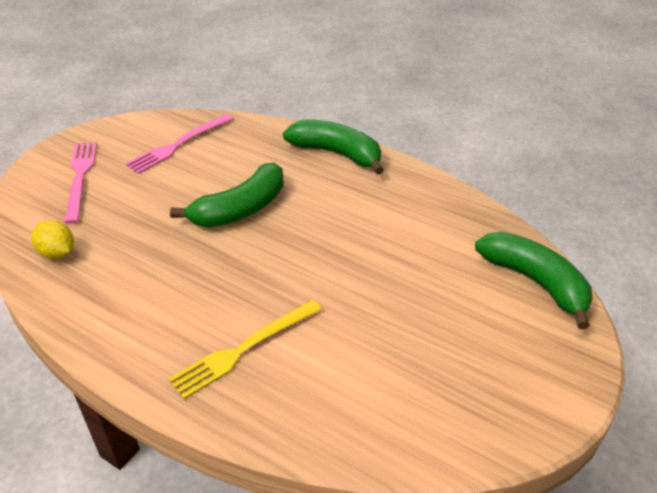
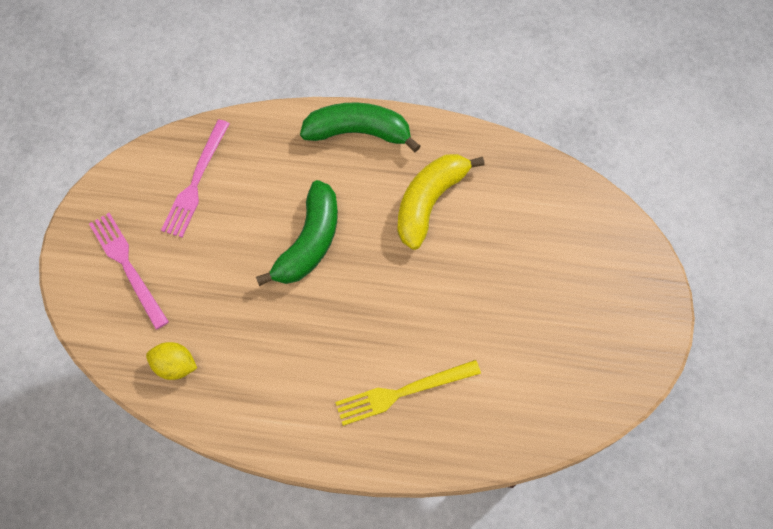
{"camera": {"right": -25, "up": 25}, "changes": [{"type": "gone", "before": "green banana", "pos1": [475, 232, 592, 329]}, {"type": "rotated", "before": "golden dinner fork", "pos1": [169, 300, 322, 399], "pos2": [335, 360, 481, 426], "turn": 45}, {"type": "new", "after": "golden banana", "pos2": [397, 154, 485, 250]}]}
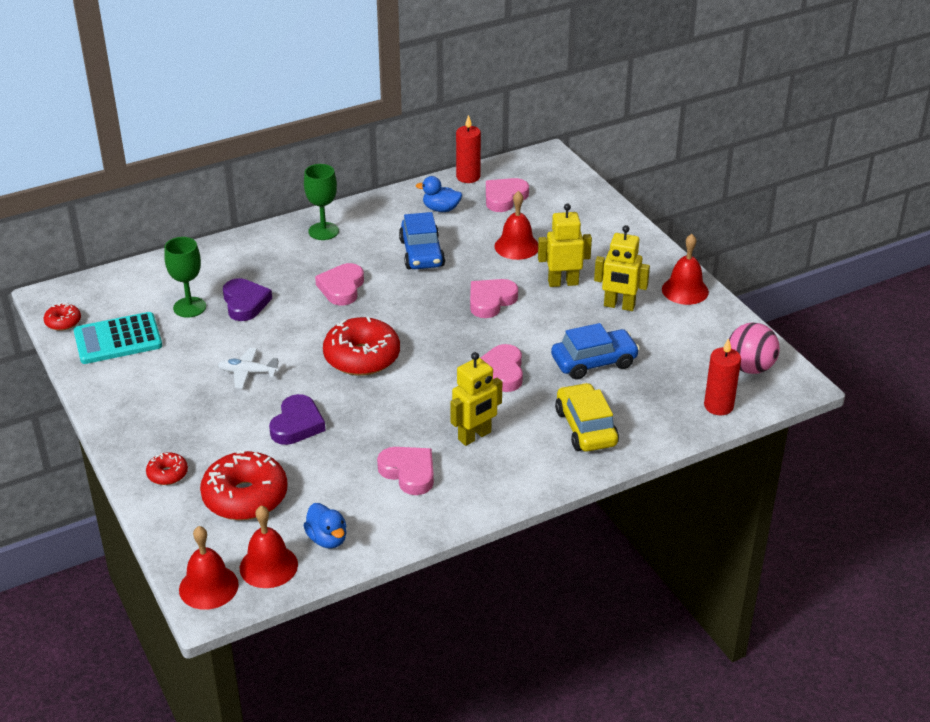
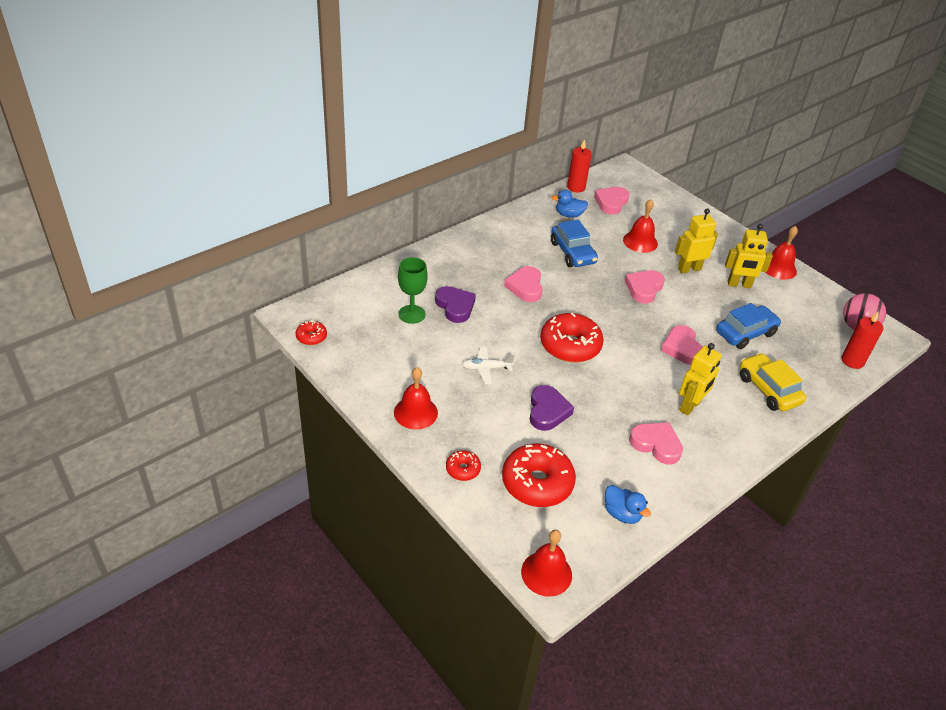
{"camera": {"right": -15, "up": 5}, "changes": [{"type": "gone", "before": "green chalice", "pos1": [304, 164, 339, 240]}, {"type": "gone", "before": "teal calculator", "pos1": [74, 312, 162, 364]}, {"type": "shifted", "before": "crimson school bell", "pos1": [240, 505, 298, 588], "pos2": [394, 367, 438, 429]}]}
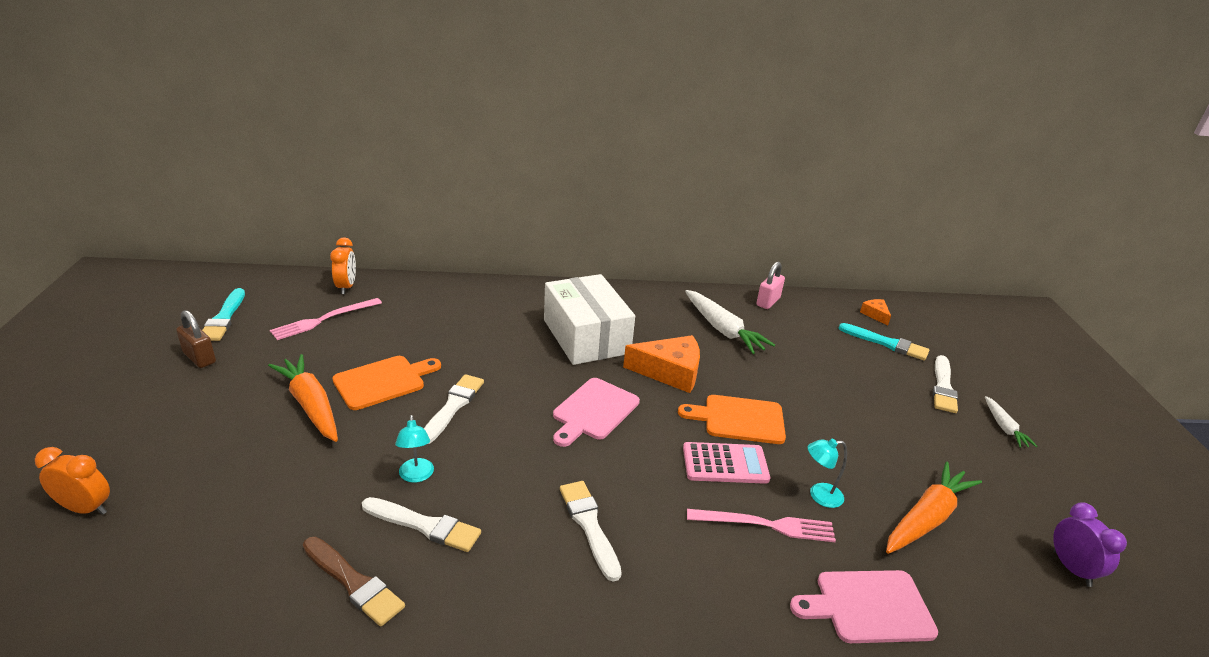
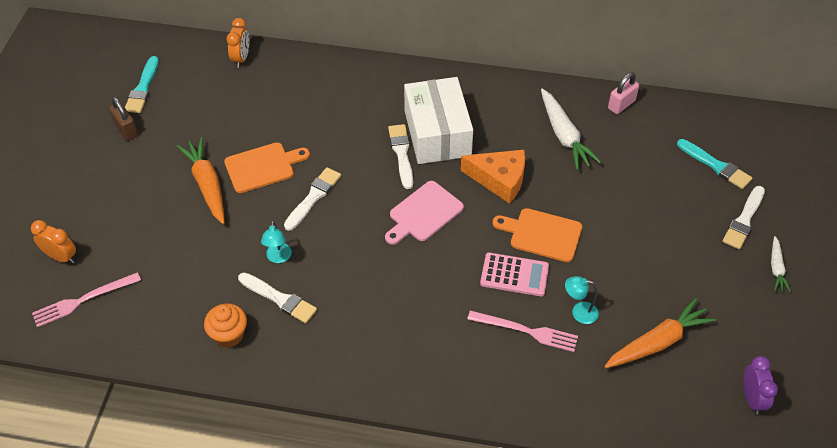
{"camera": {"right": 15, "up": 20}, "changes": [{"type": "shifted", "before": "rose-pink dinner fork", "pos1": [270, 298, 382, 340], "pos2": [32, 272, 141, 327]}, {"type": "gone", "before": "bright orange piece of cheese", "pos1": [860, 299, 891, 326]}, {"type": "shifted", "before": "pure white paintbrush", "pos1": [560, 481, 622, 582], "pos2": [388, 124, 413, 189]}, {"type": "swapped", "before": "russet paintbrush", "after": "bright orange muffin", "pos1": [303, 537, 405, 626], "pos2": [204, 303, 247, 348]}, {"type": "gone", "before": "rose-pink chopping board", "pos1": [790, 570, 938, 643]}]}
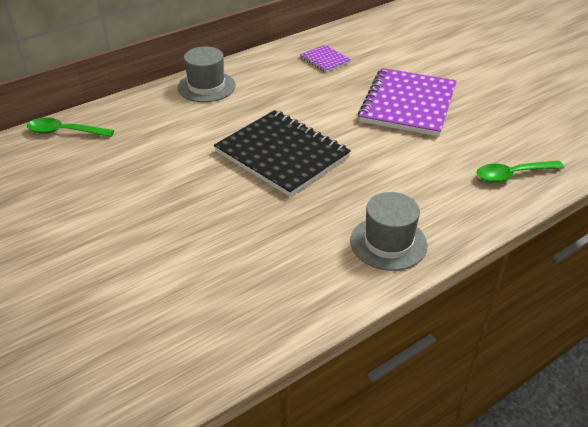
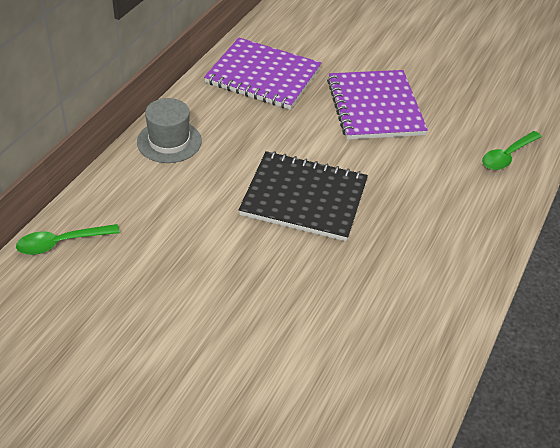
{"camera": {"right": -30, "up": 5}, "changes": [{"type": "scaled", "before": "violet notepad", "pos1": [300, 45, 351, 73], "pos2": [204, 38, 321, 110], "scale": 2.17}, {"type": "gone", "before": "grey tall hat", "pos1": [350, 192, 428, 271]}]}
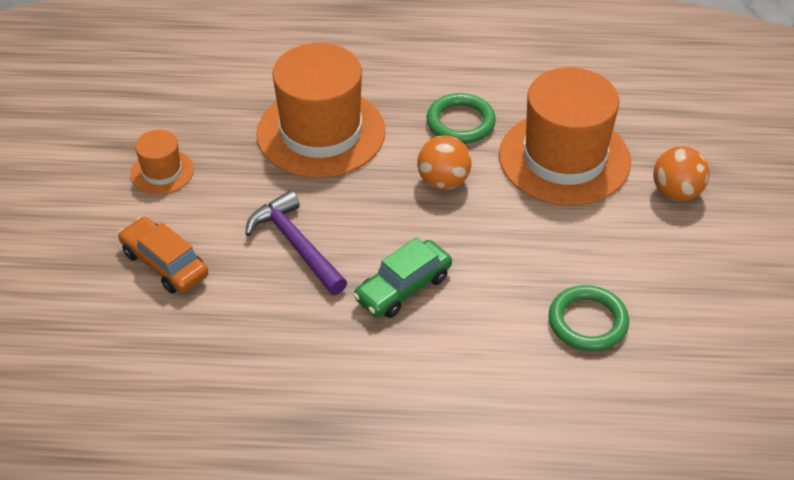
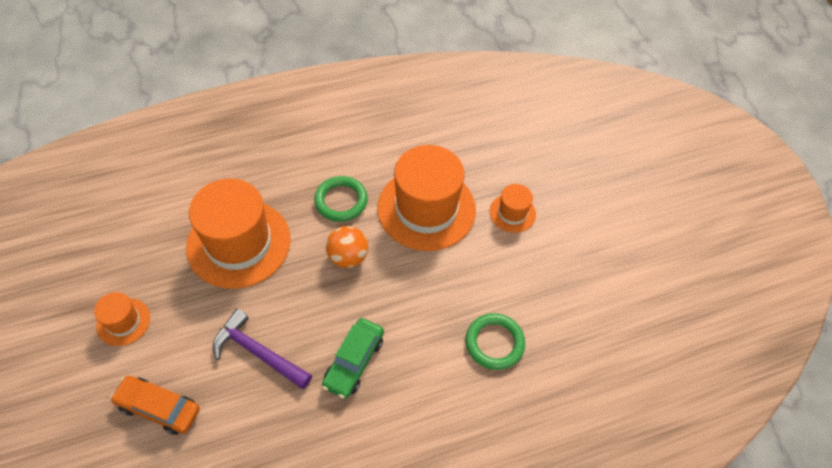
{"camera": {"right": -25, "up": 10}, "changes": [{"type": "swapped", "before": "bright orange sphere", "after": "bright orange tall hat", "pos1": [653, 146, 710, 201], "pos2": [490, 184, 536, 233]}]}
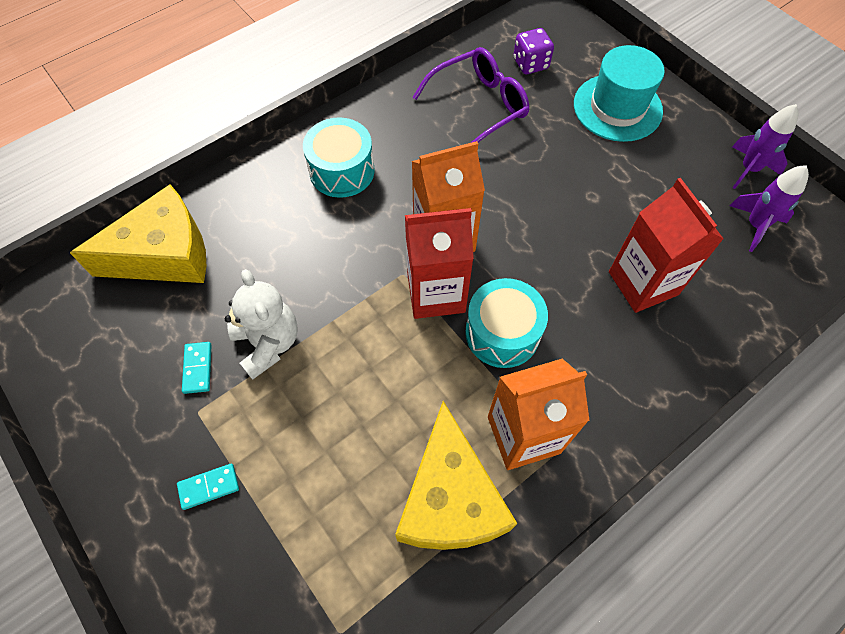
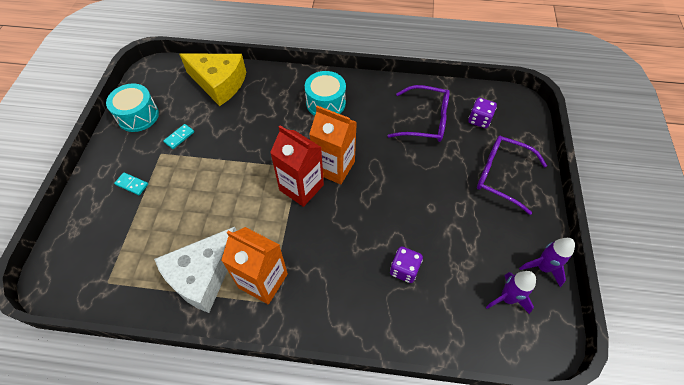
{"camera": {"right": 45, "up": -5}, "changes": [{"type": "swapped", "before": "teal tall hat", "after": "violet eyeglasses", "pos1": [574, 45, 665, 142], "pos2": [477, 136, 547, 215]}, {"type": "swapped", "before": "crimson milk carton", "after": "violet game die", "pos1": [609, 178, 724, 313], "pos2": [390, 246, 423, 283]}, {"type": "gone", "before": "pure white teddy", "pos1": [225, 269, 298, 380]}, {"type": "shifted", "before": "teal drum", "pos1": [465, 278, 548, 368], "pos2": [106, 83, 159, 132]}, {"type": "repainted", "before": "golden piece of cheese", "after": "pure white piece of cheese", "pos1": [395, 401, 517, 550], "pos2": [154, 227, 237, 313]}]}
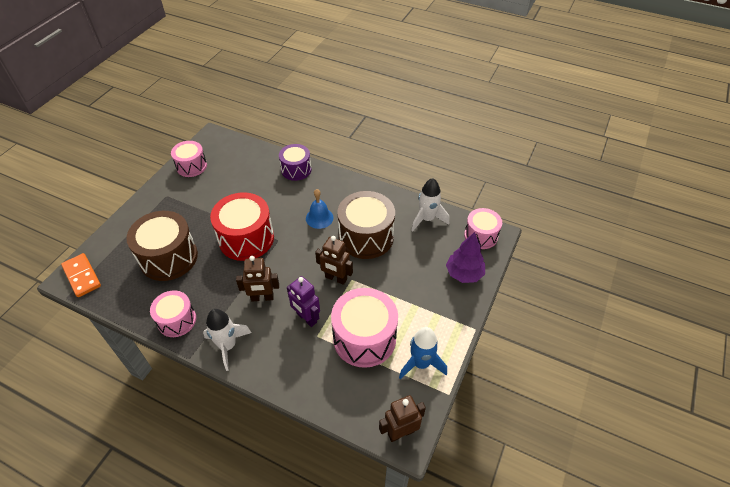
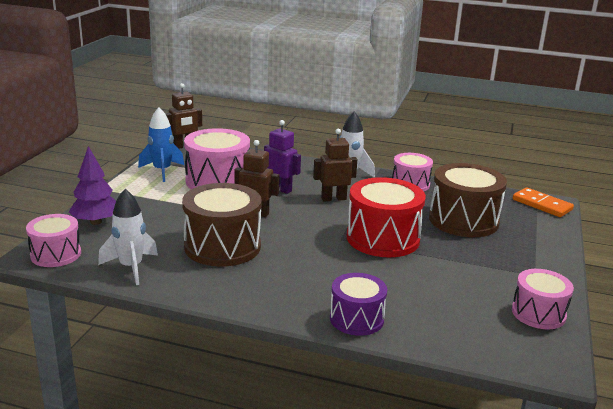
{"camera": {"right": 170, "up": -25}, "changes": [{"type": "gone", "before": "blue school bell", "pos1": [306, 189, 334, 229]}]}
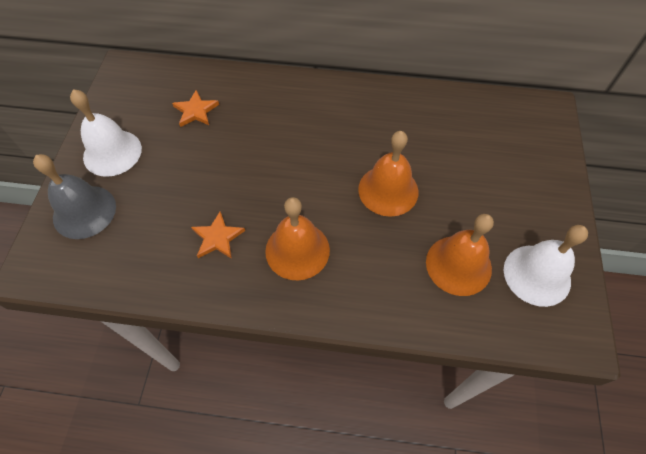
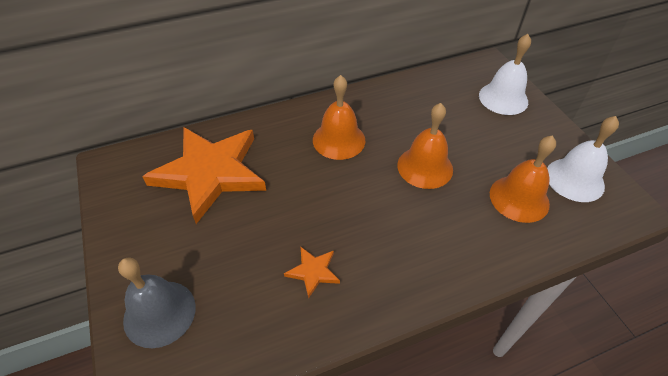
{"camera": {"right": -30, "up": -10}, "changes": [{"type": "shifted", "before": "pure white school bell", "pos1": [70, 89, 142, 177], "pos2": [479, 34, 531, 115]}, {"type": "scaled", "before": "bright orange star", "pos1": [172, 90, 219, 127], "pos2": [142, 127, 266, 224], "scale": 2.48}, {"type": "shifted", "before": "bright orange school bell", "pos1": [265, 197, 330, 280], "pos2": [313, 75, 365, 160]}]}
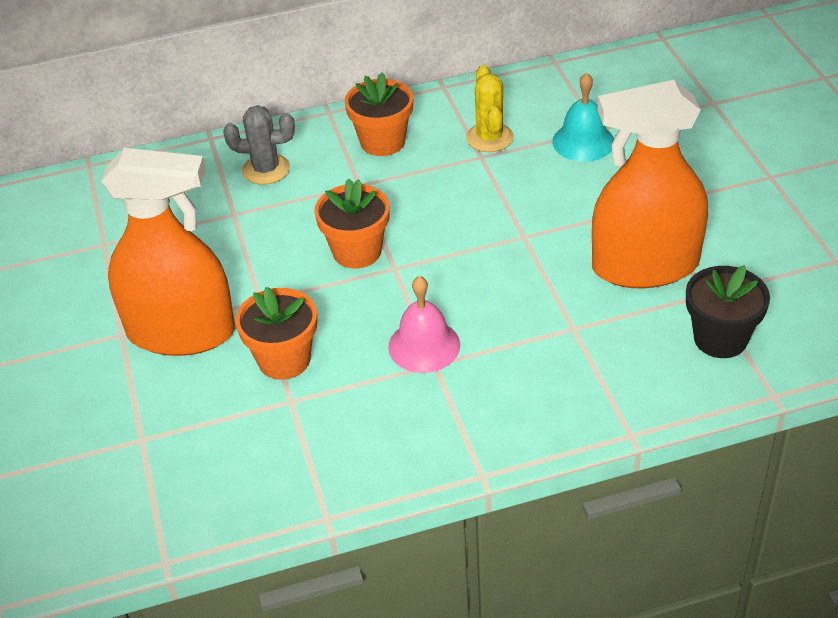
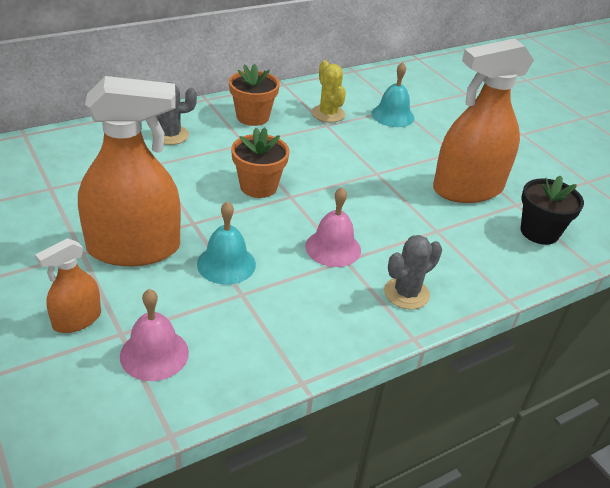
{"camera": {"right": -20, "up": -5}, "changes": [{"type": "swapped", "before": "bright orange plant pot", "after": "teal school bell", "pos1": [235, 287, 317, 380], "pos2": [197, 201, 256, 285]}, {"type": "new", "after": "grey saguaro cactus", "pos2": [384, 235, 442, 310]}, {"type": "new", "after": "bright orange spray bottle", "pos2": [35, 238, 101, 333]}, {"type": "new", "after": "rose-pink school bell", "pos2": [120, 289, 189, 381]}]}
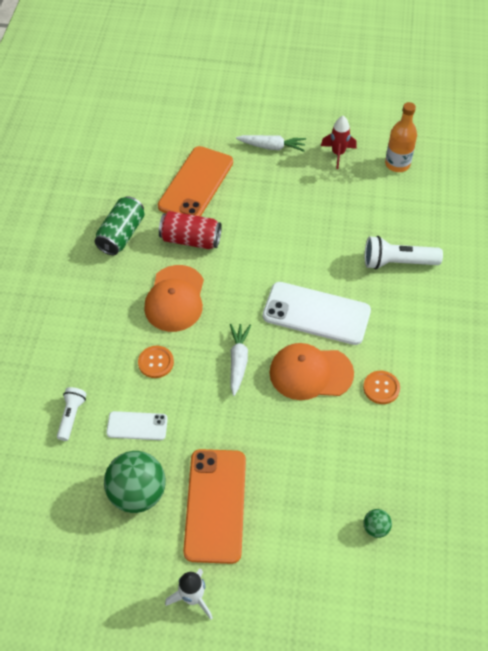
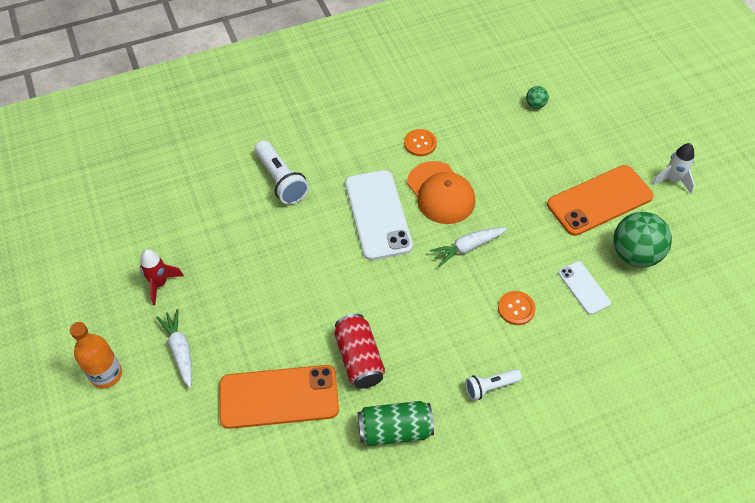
{"camera": {"right": -120, "up": 0}, "changes": [{"type": "shifted", "before": "bright orange drink bottle", "pos1": [385, 102, 417, 172], "pos2": [70, 322, 122, 389]}, {"type": "gone", "before": "bright orange baseball cap", "pos1": [144, 265, 204, 332]}, {"type": "shifted", "before": "pure white flashlight", "pos1": [57, 387, 86, 441], "pos2": [465, 369, 522, 400]}]}
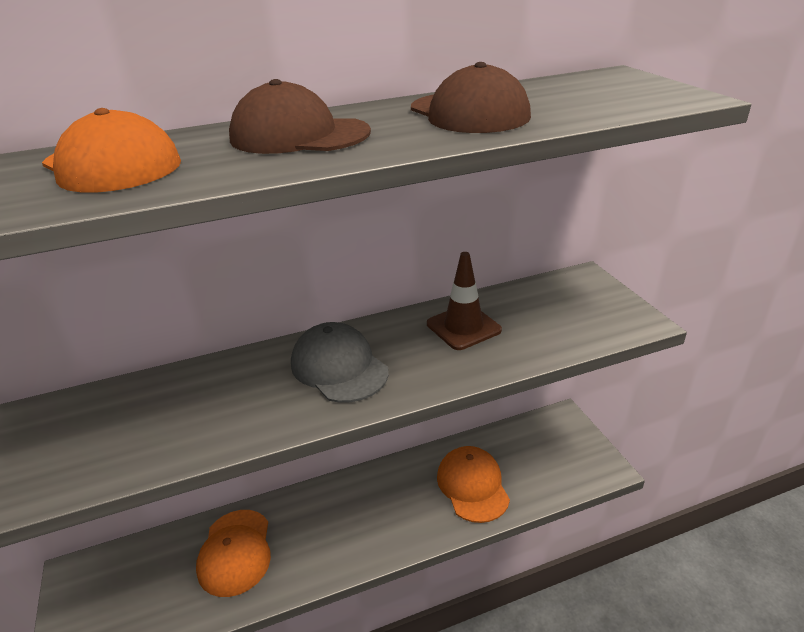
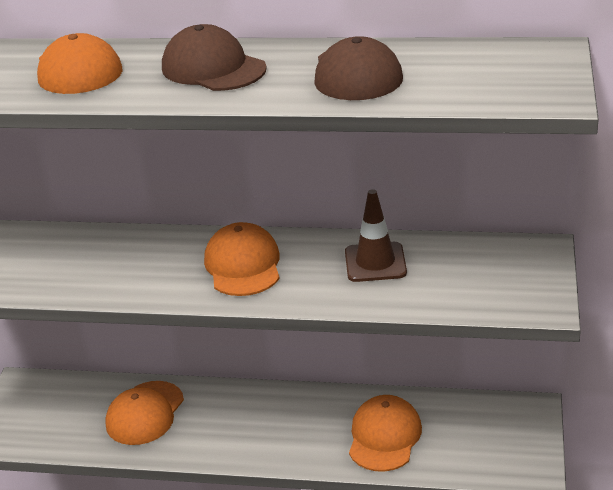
{"camera": {"right": 30, "up": 0}, "changes": [{"type": "repainted", "before": "grey baseball cap", "after": "bright orange baseball cap", "pos1": [291, 322, 389, 403], "pos2": [204, 222, 280, 296]}]}
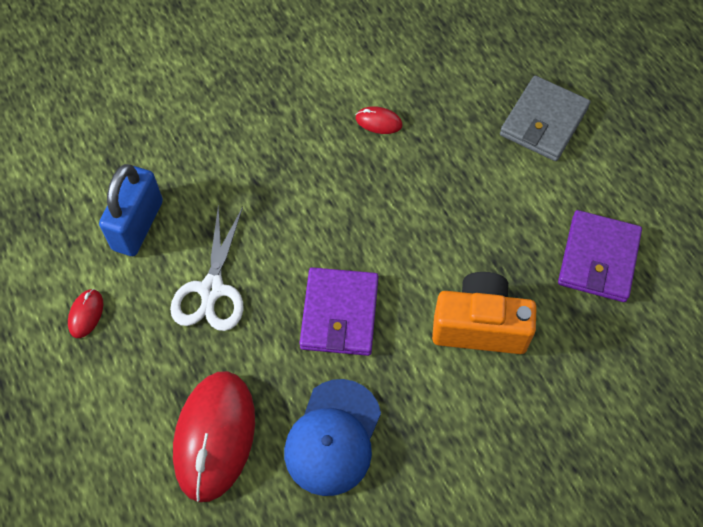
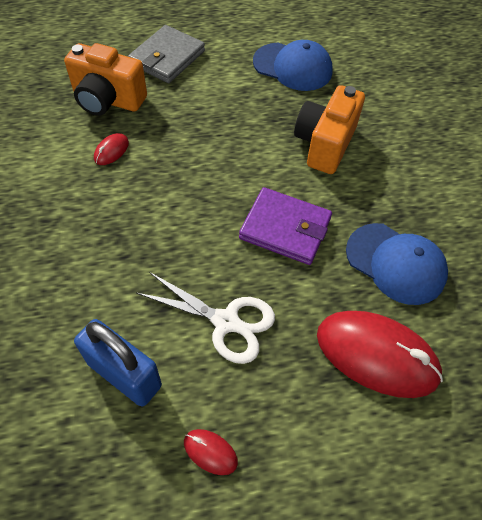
{"camera": {"right": -75, "up": -5}, "changes": [{"type": "rotated", "before": "grey wallet", "pos1": [500, 76, 590, 161], "pos2": [128, 25, 205, 83], "turn": 75}, {"type": "swapped", "before": "violet wallet", "after": "blue baseball cap", "pos1": [558, 210, 642, 302], "pos2": [253, 40, 333, 91]}, {"type": "new", "after": "bright orange photo camera", "pos2": [64, 43, 147, 116]}]}
